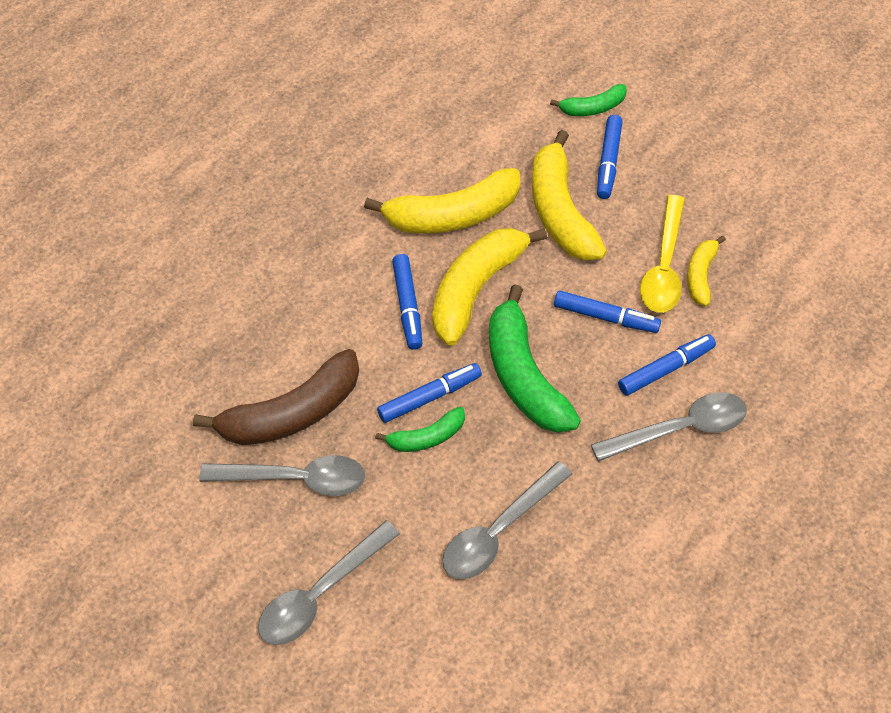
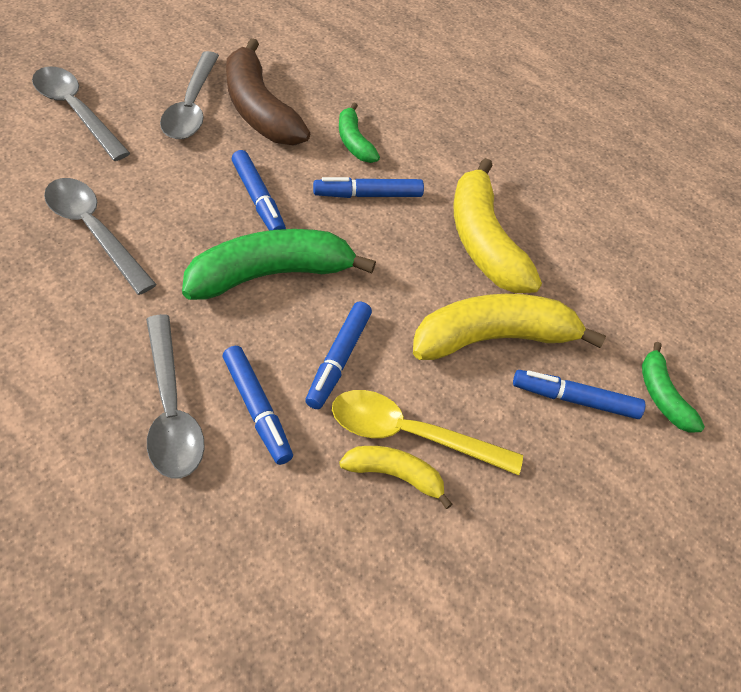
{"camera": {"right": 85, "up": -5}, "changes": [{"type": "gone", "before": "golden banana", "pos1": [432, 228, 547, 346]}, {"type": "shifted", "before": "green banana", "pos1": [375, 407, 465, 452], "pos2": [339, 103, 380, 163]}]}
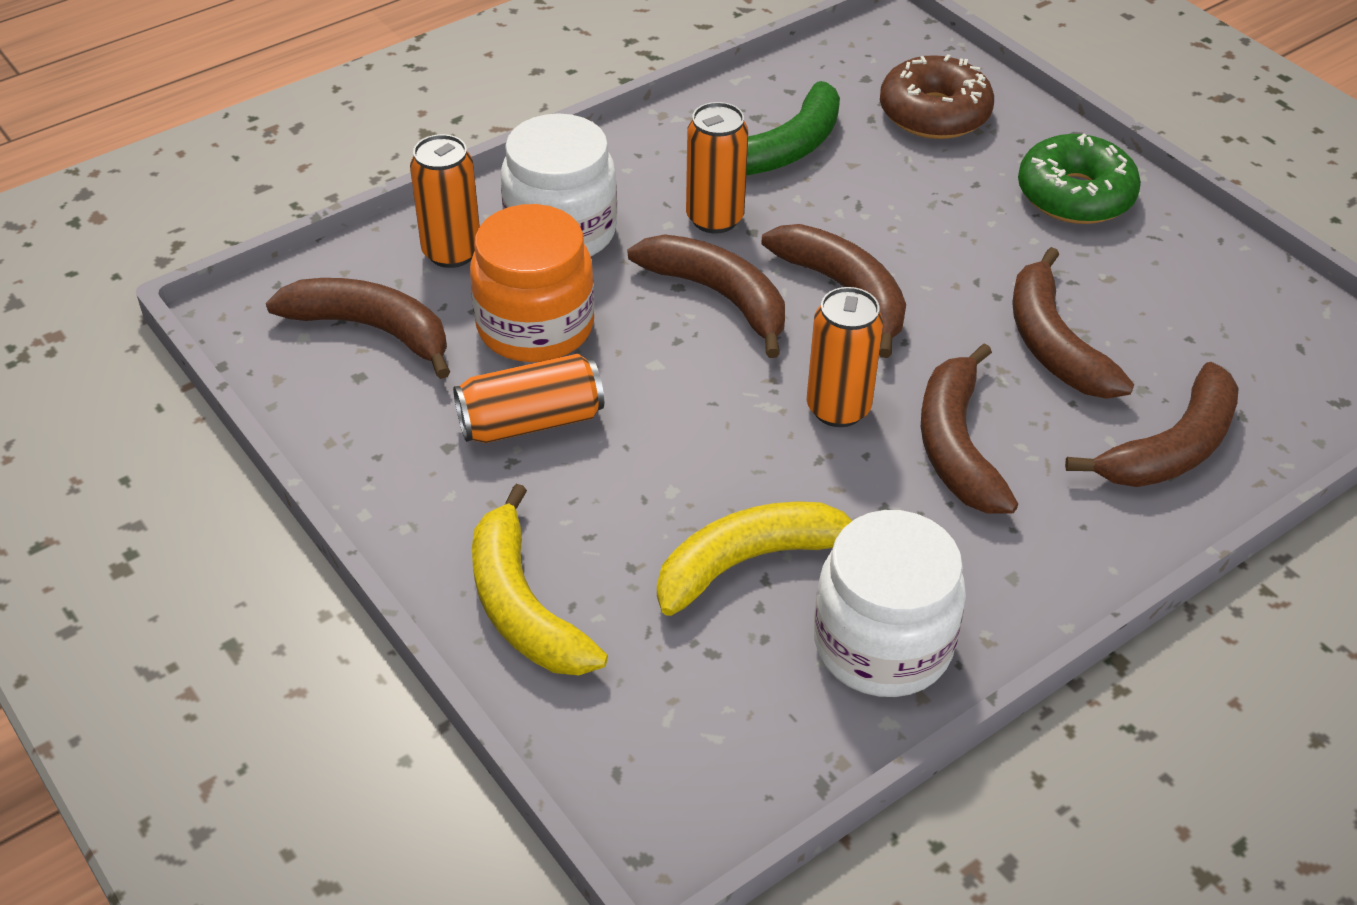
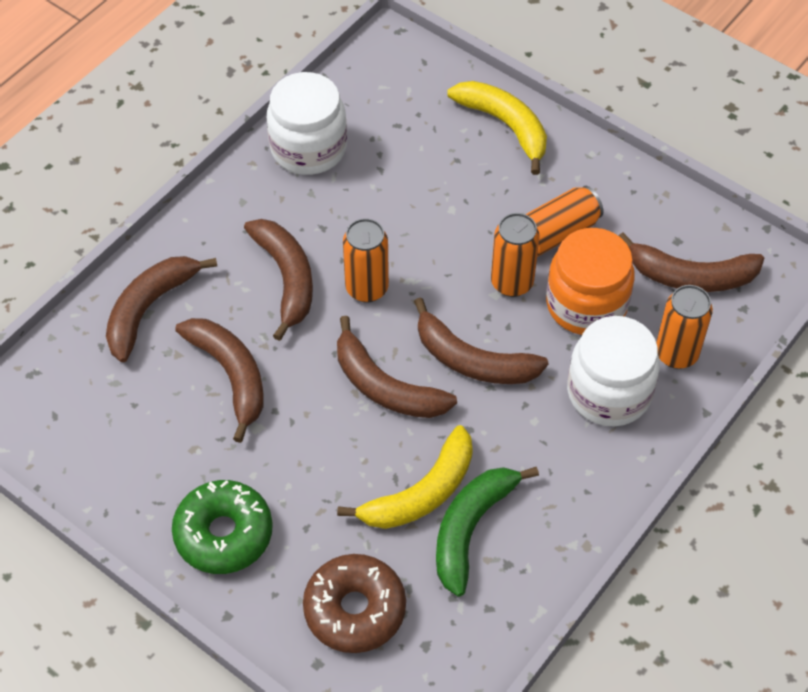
{"camera": {"right": 165, "up": 10}, "changes": [{"type": "shifted", "before": "bright orange tin", "pos1": [686, 102, 748, 234], "pos2": [491, 213, 540, 297]}, {"type": "shifted", "before": "golden banana", "pos1": [657, 501, 852, 616], "pos2": [337, 425, 473, 529]}]}
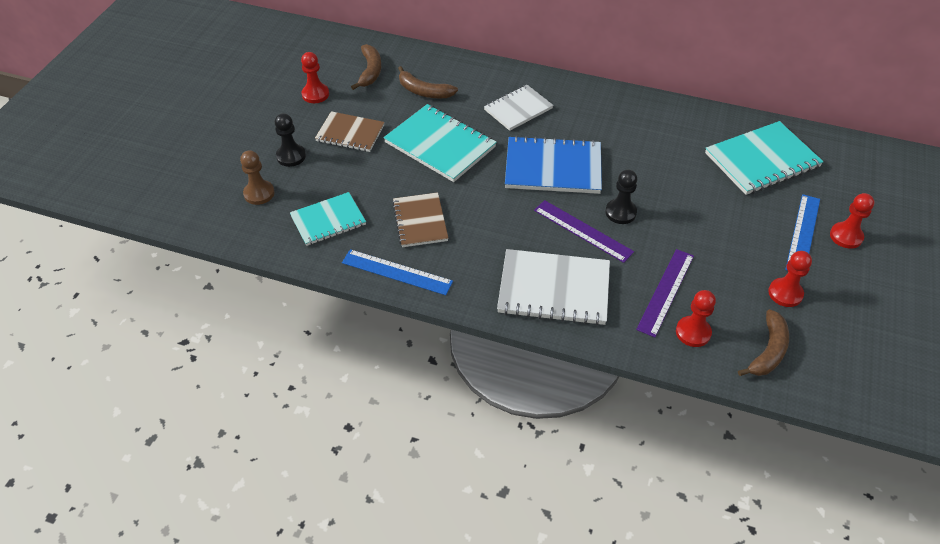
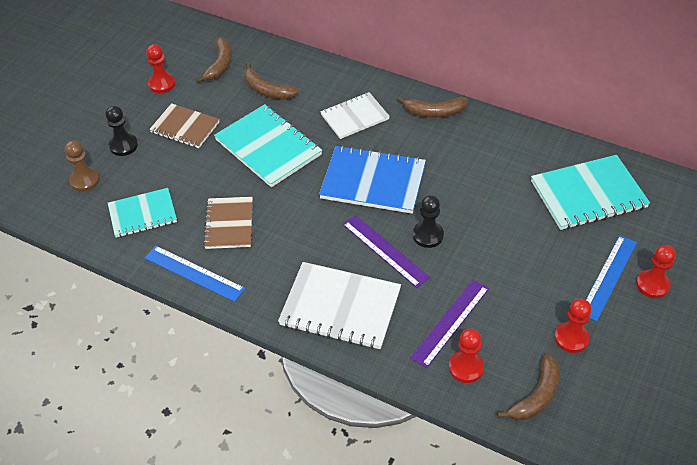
{"camera": {"right": 10, "up": 0}, "changes": [{"type": "new", "after": "russet banana", "pos2": [397, 96, 469, 118]}]}
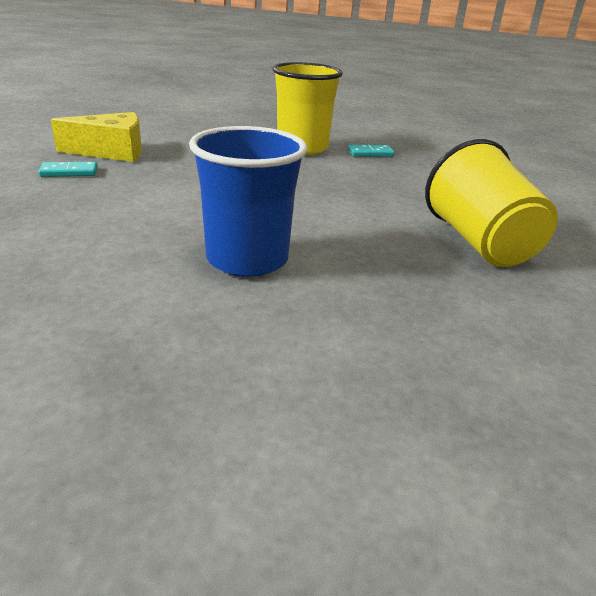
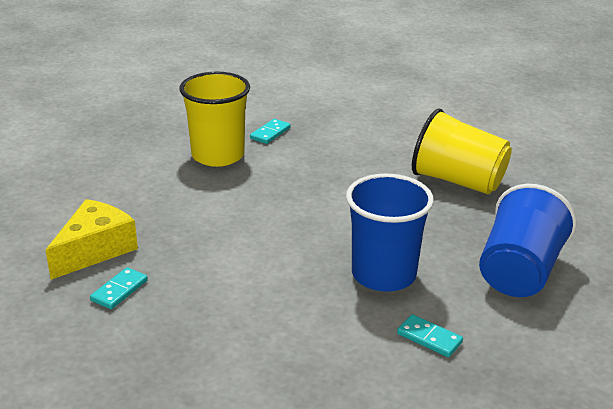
{"camera": {"right": -45, "up": 0}, "changes": [{"type": "new", "after": "blue tumbler", "pos2": [479, 184, 577, 297]}, {"type": "new", "after": "teal domino", "pos2": [397, 314, 463, 357]}]}
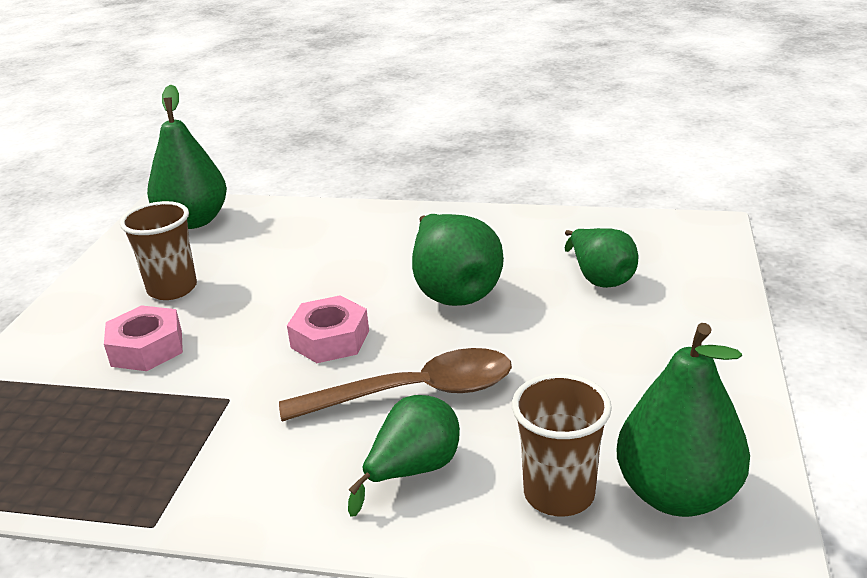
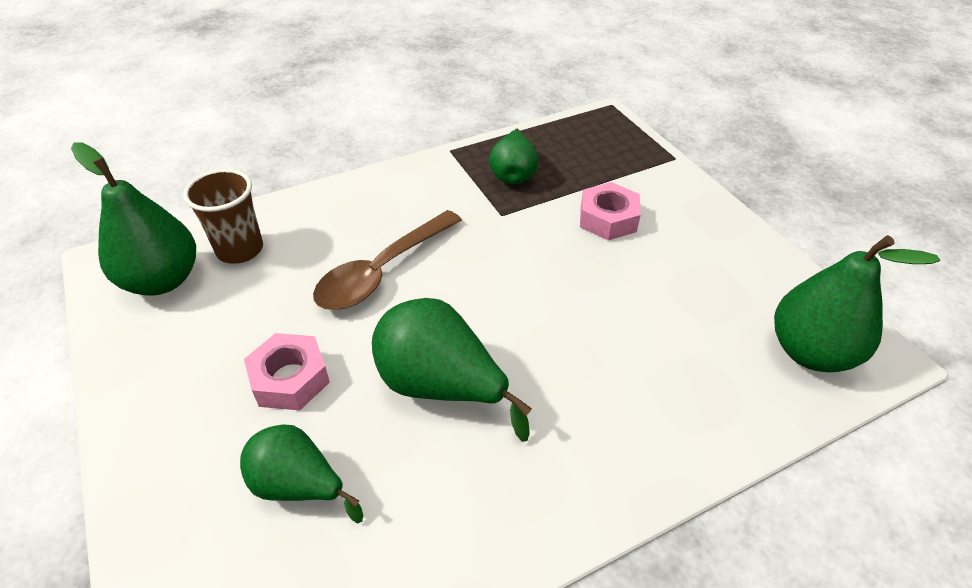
{"camera": {"right": 140, "up": 15}, "changes": [{"type": "gone", "before": "russet tumbler", "pos1": [120, 201, 197, 300]}, {"type": "shifted", "before": "rose-pink hex nut", "pos1": [287, 295, 369, 363], "pos2": [244, 333, 330, 410]}, {"type": "shifted", "before": "green toy pear", "pos1": [348, 395, 460, 517], "pos2": [489, 129, 538, 184]}]}
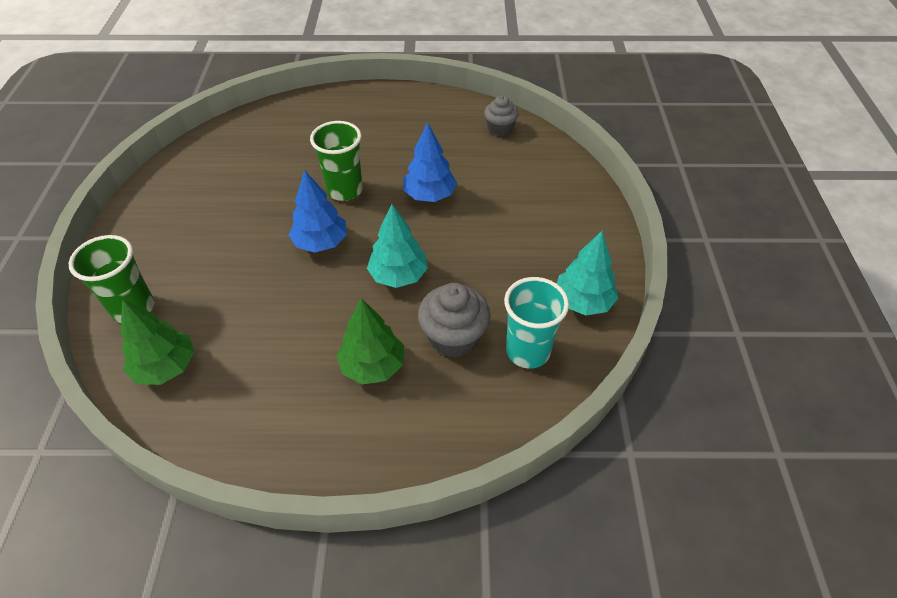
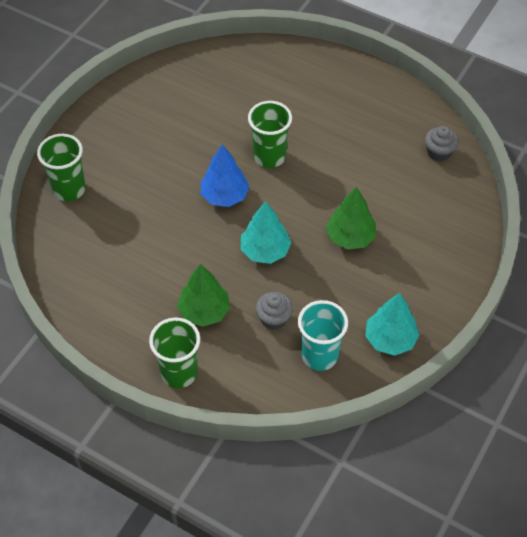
{"camera": {"right": 30, "up": 5}, "changes": [{"type": "gone", "before": "blue toy tree", "pos1": [403, 122, 457, 202]}, {"type": "scaled", "before": "grey muffin", "pos1": [418, 283, 491, 357], "pos2": [256, 292, 293, 330], "scale": 0.65}, {"type": "shifted", "before": "green toy tree", "pos1": [121, 299, 194, 385], "pos2": [326, 187, 376, 250]}, {"type": "new", "after": "green tumbler", "pos2": [149, 317, 200, 388]}]}
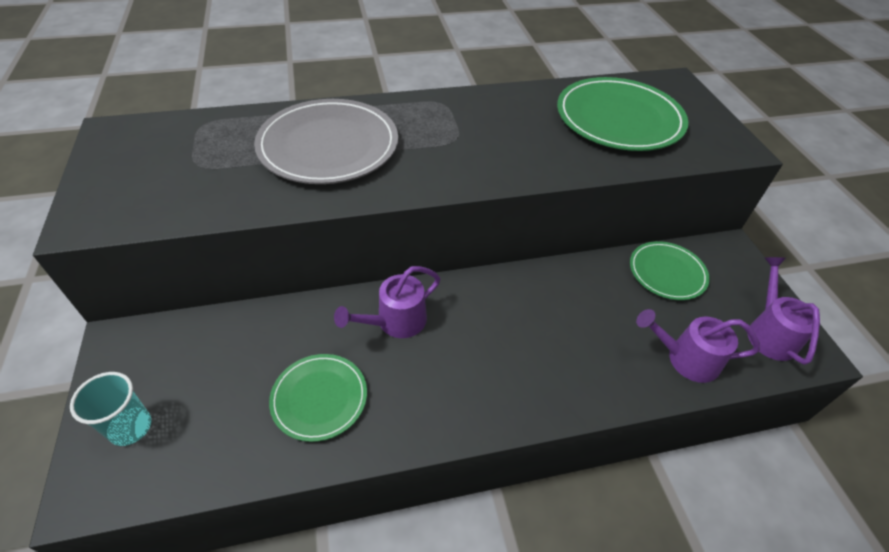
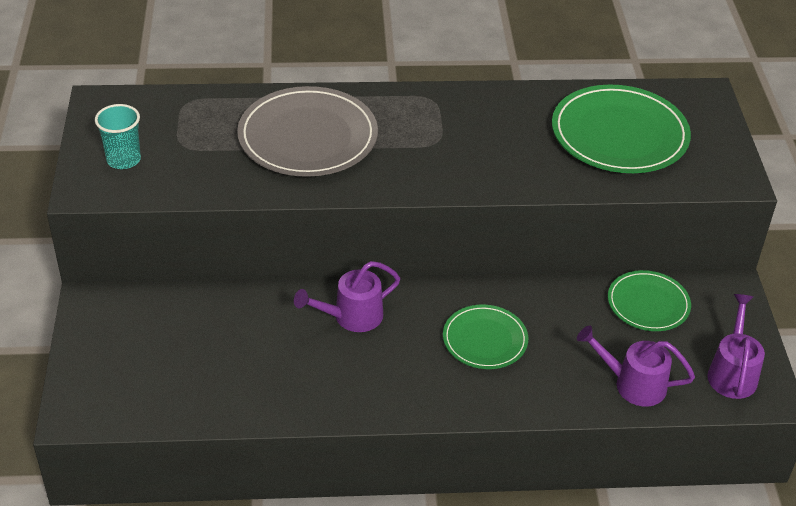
{"camera": {"right": 10, "up": -5}, "changes": [{"type": "shifted", "before": "green dinner plate", "pos1": [269, 354, 367, 442], "pos2": [443, 305, 528, 369]}, {"type": "shifted", "before": "teal tumbler", "pos1": [70, 372, 151, 446], "pos2": [95, 104, 141, 169]}]}
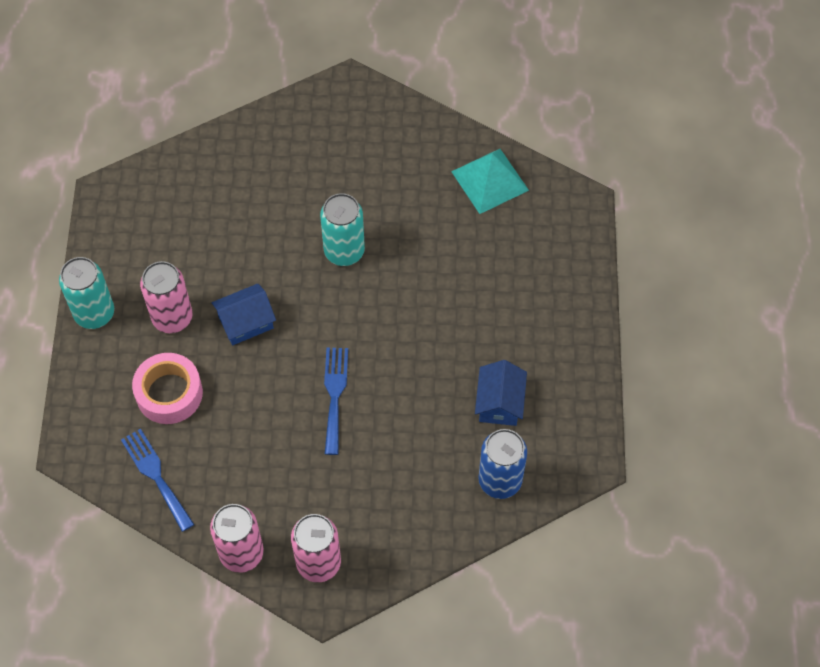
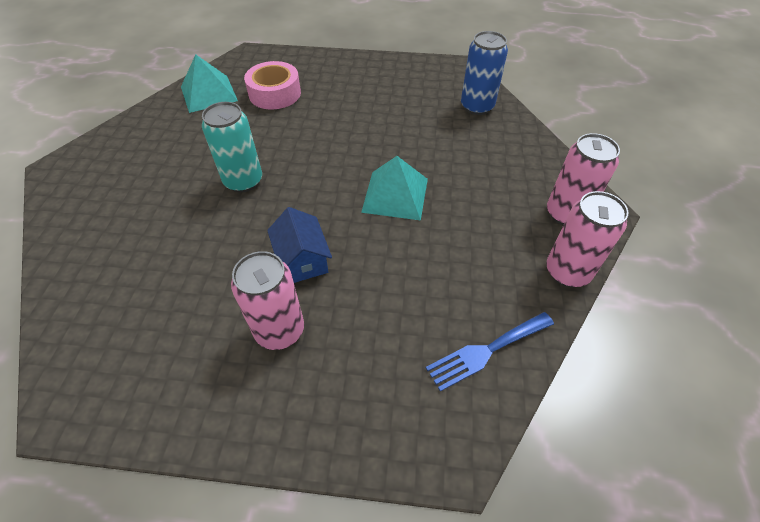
{"camera": {"right": -85, "up": -10}, "changes": [{"type": "gone", "before": "teal tin", "pos1": [59, 257, 114, 329]}, {"type": "swapped", "before": "blue dinner fork", "after": "teal solid pyramid", "pos1": [324, 348, 348, 455], "pos2": [361, 156, 428, 221]}, {"type": "shifted", "before": "rose-pink roll of tape", "pos1": [132, 353, 203, 424], "pos2": [244, 61, 301, 109]}, {"type": "gone", "before": "blue toy house", "pos1": [475, 360, 527, 426]}]}
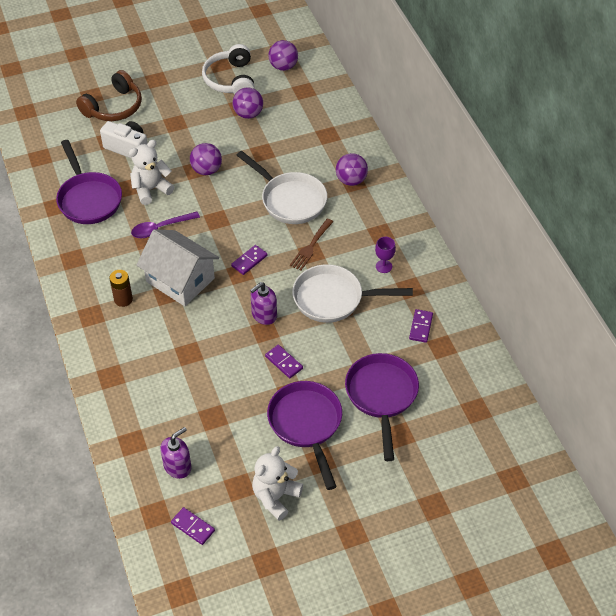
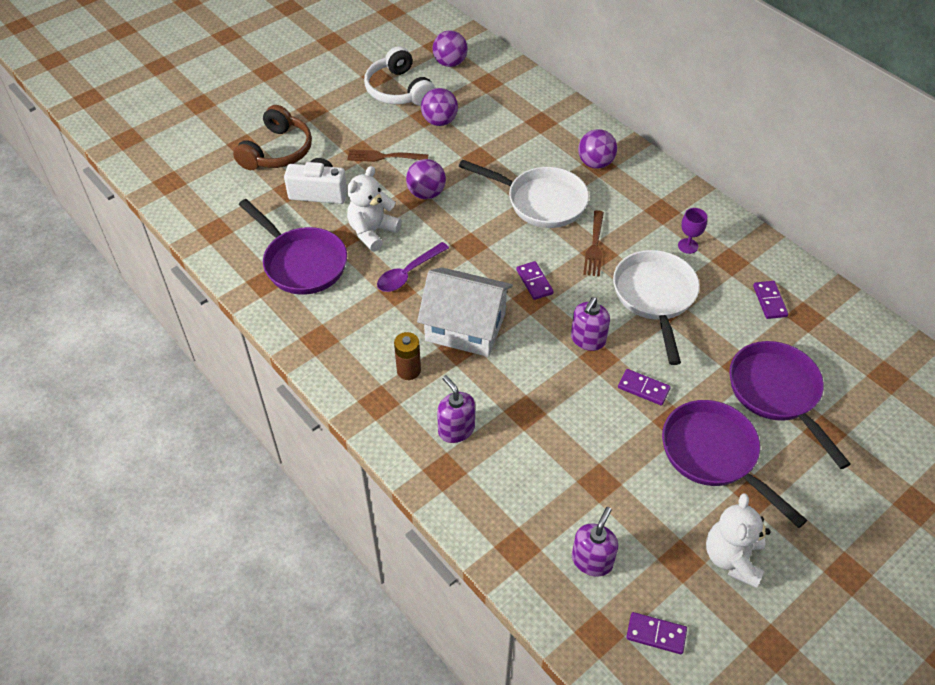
{"camera": {"right": -20, "up": 0}, "changes": [{"type": "rotated", "before": "violet domino", "pos1": [231, 245, 267, 275], "pos2": [516, 261, 554, 300], "turn": -45}, {"type": "rotated", "before": "pure white pan", "pos1": [292, 264, 413, 323], "pos2": [613, 250, 700, 365], "turn": 105}, {"type": "new", "after": "russet dinner fork", "pos2": [347, 149, 428, 162]}, {"type": "new", "after": "violet soap pump", "pos2": [437, 375, 475, 443]}]}
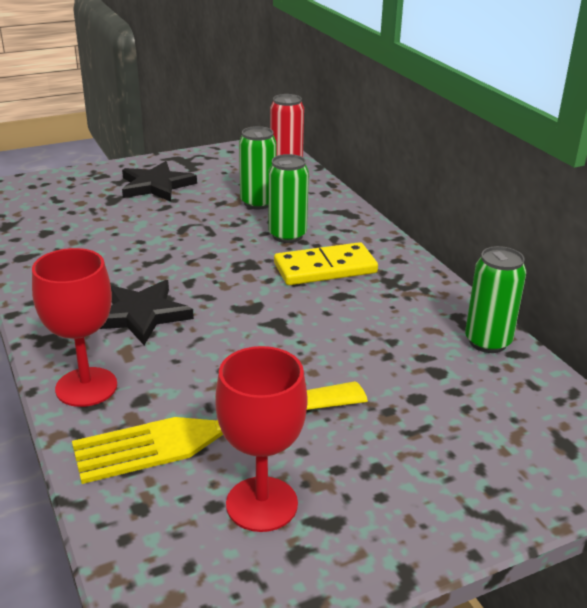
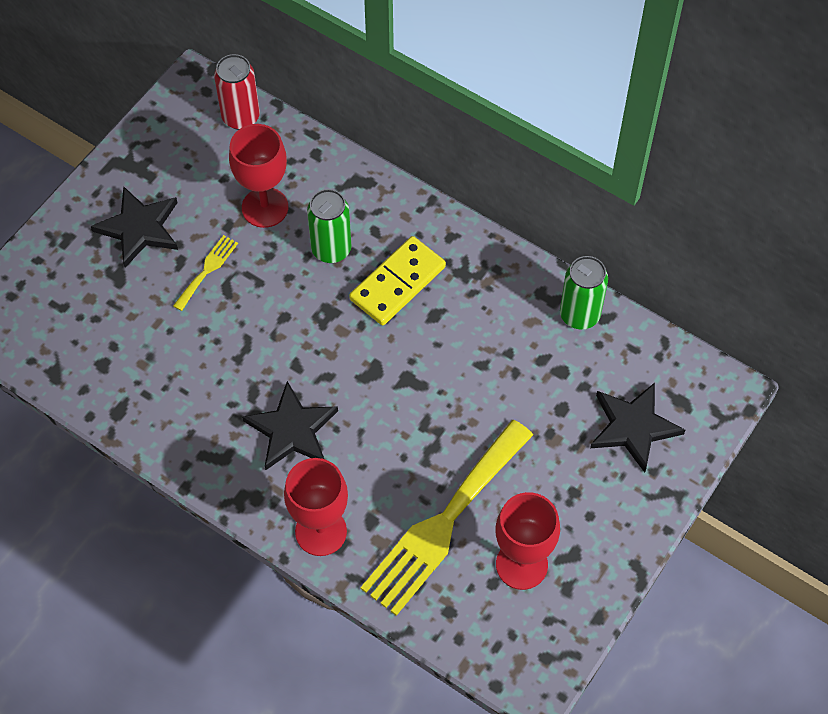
{"camera": {"right": -30, "up": 30}, "changes": [{"type": "swapped", "before": "green tin", "after": "crimson chalice", "pos1": [239, 126, 277, 209], "pos2": [229, 124, 288, 228]}, {"type": "new", "after": "golden dinner fork", "pos2": [173, 235, 238, 311]}, {"type": "new", "after": "ebony star", "pos2": [590, 383, 685, 473]}]}
